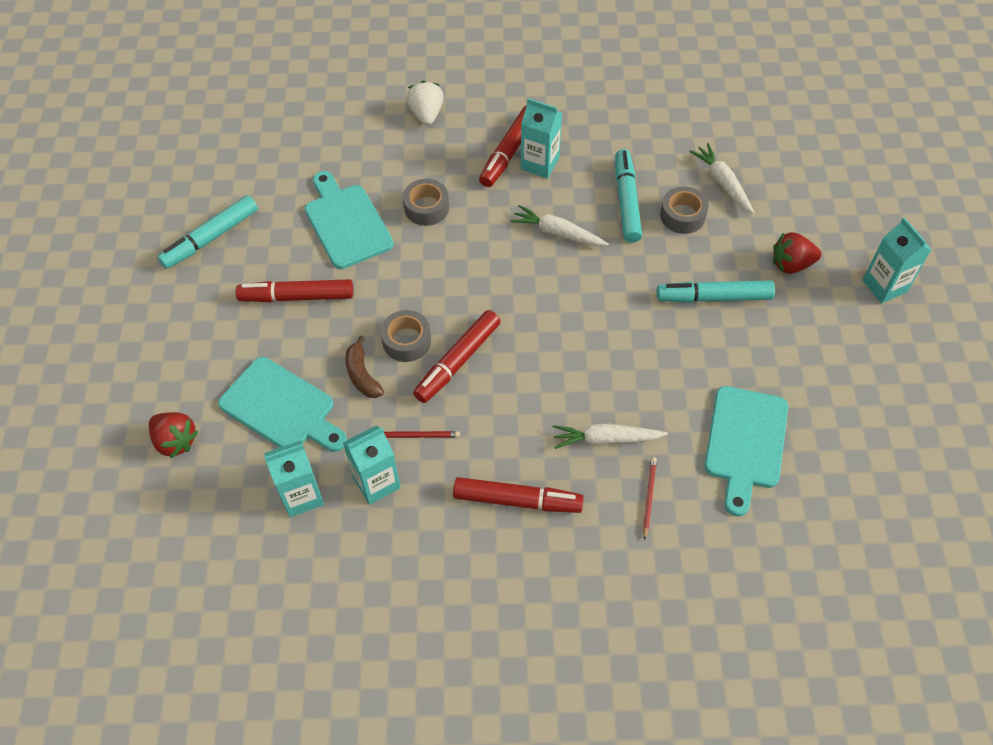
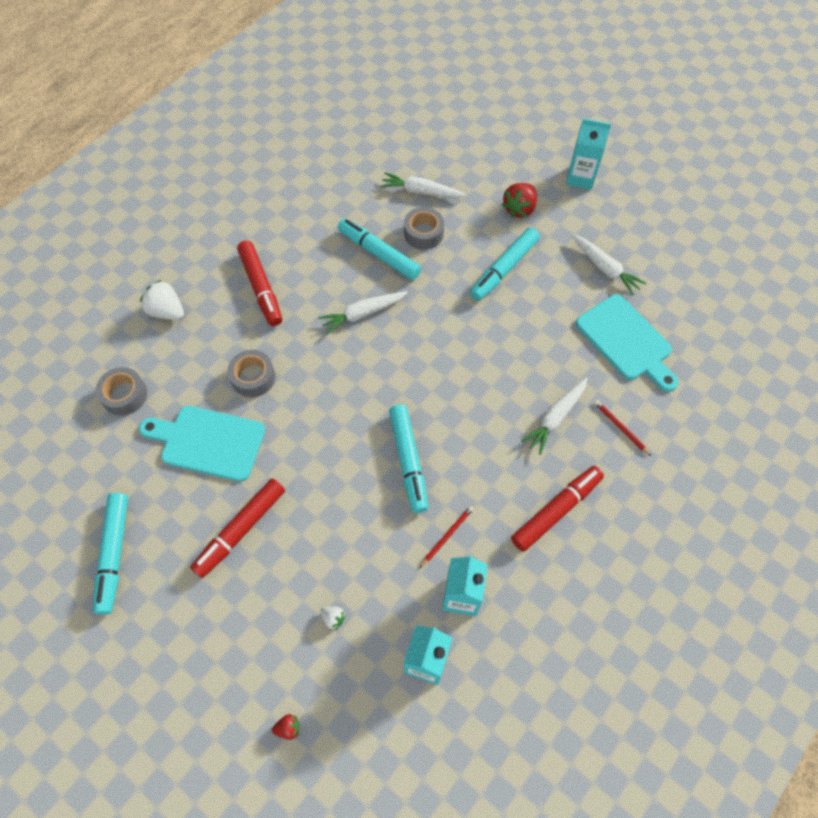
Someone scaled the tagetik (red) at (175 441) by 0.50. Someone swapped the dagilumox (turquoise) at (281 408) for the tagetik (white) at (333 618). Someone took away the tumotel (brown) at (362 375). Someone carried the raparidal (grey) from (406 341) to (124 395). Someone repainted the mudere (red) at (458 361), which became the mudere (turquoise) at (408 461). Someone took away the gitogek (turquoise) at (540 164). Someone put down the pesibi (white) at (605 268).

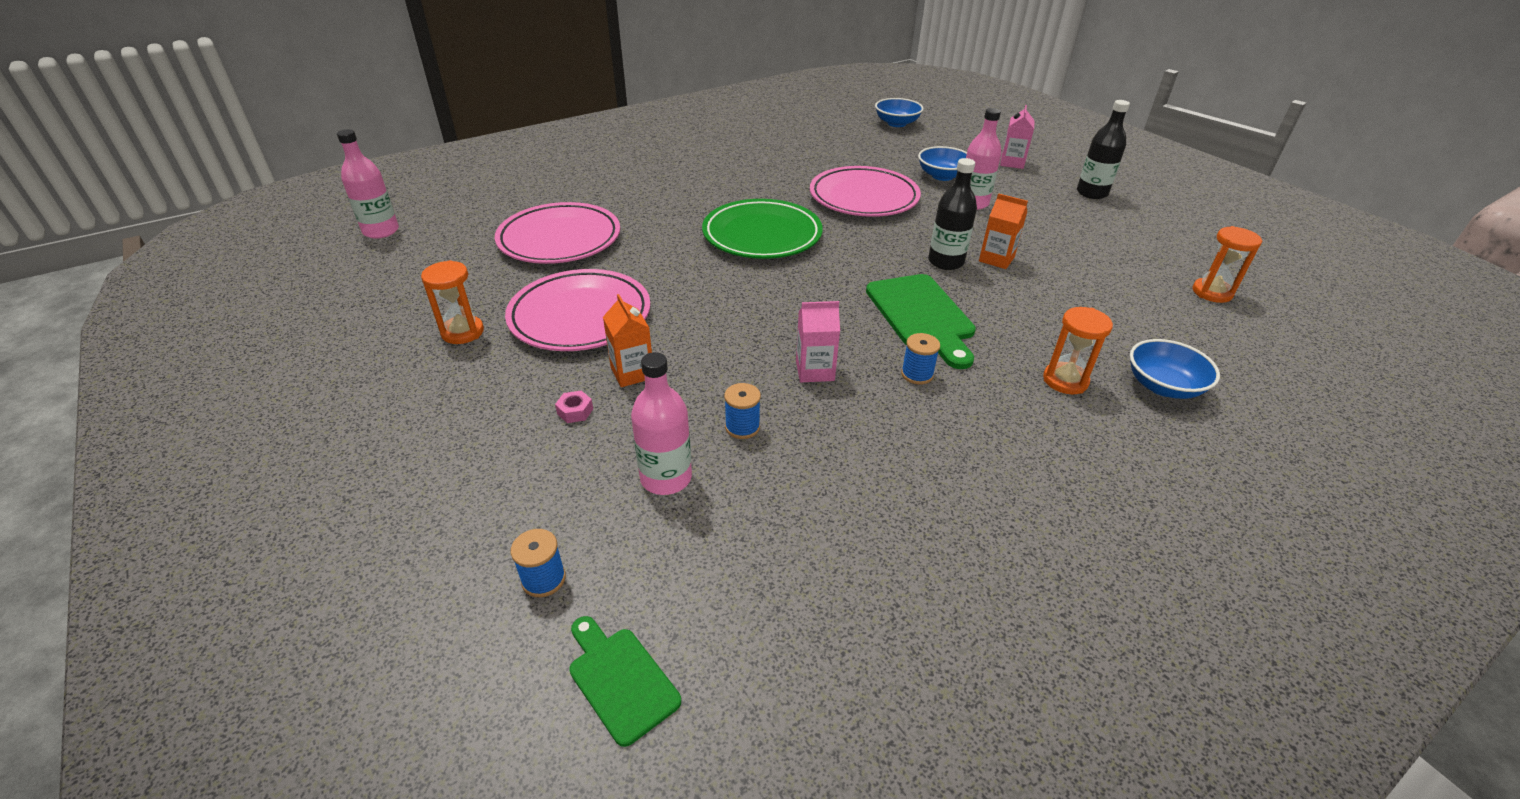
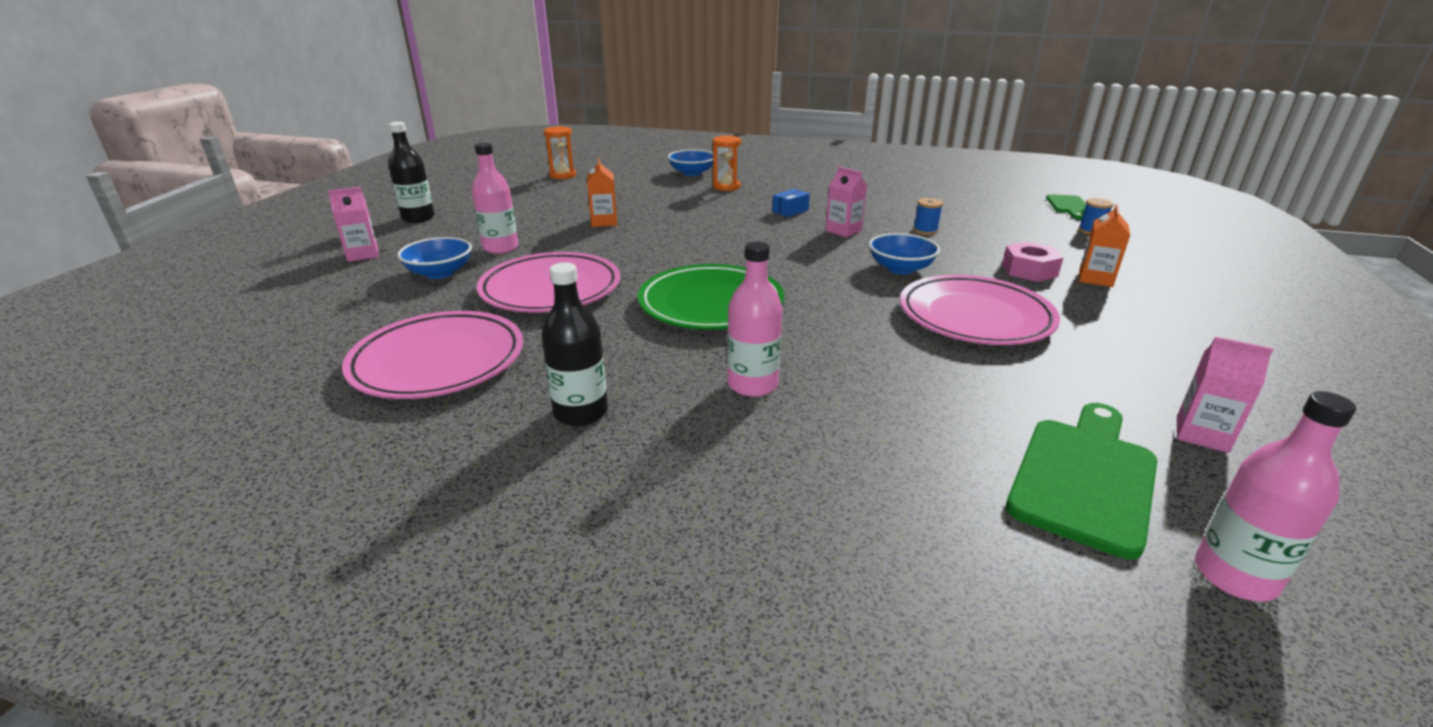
Someone took away the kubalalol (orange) at (462 332). Someone carried the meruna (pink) from (559 239) to (438 361). Someone scaled the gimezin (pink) at (575 411) by 1.90. Someone carried the gitogek (orange) from (632 373) to (1095 279). Someone carried the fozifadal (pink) from (666 478) to (752 384). Someone carried the dagilumox (green) from (922 315) to (1084 477). Someone carried the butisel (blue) from (896 123) to (900 268). Someone swapped the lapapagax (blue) at (917 374) for the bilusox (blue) at (790 211). Someone carried the fozifadal (black) from (945 262) to (581 412). Someone put down the gitogek (pink) at (1202 434).

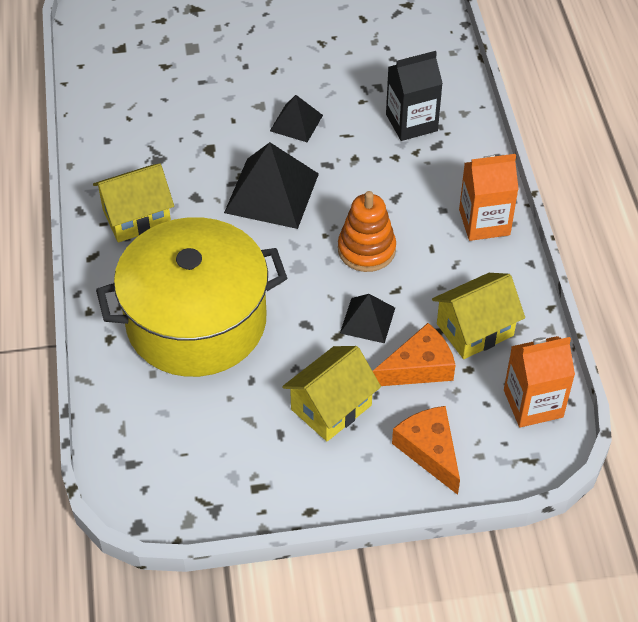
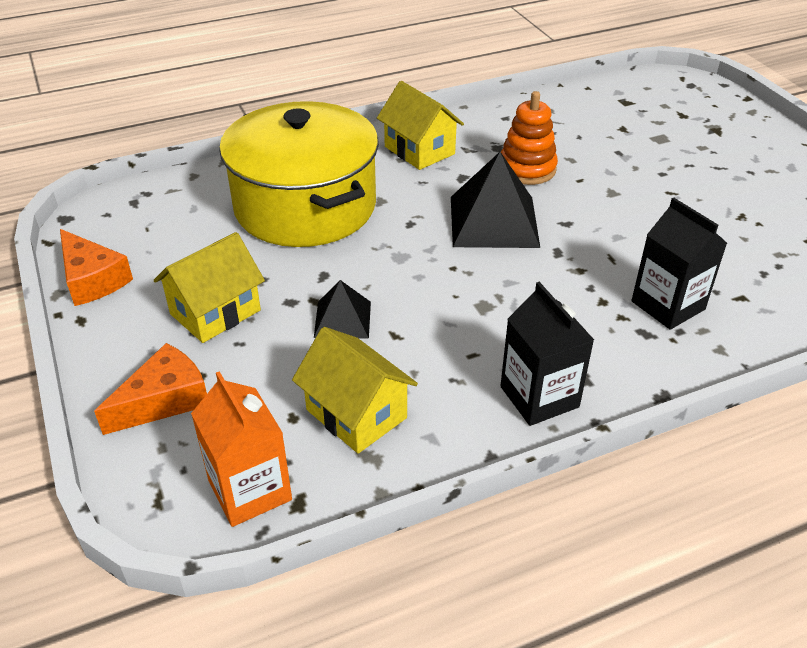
Someone took away the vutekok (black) at (296 123). Someone rotated the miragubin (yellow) at (331 407) by 75 degrees counterclockwise. Someone carried the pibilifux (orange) from (366 250) to (527 169). Someone carried the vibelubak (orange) from (418 367) to (92 279). Someone repainted the gitogek (orange) at (484 222), which became the gitogek (black) at (539 397).

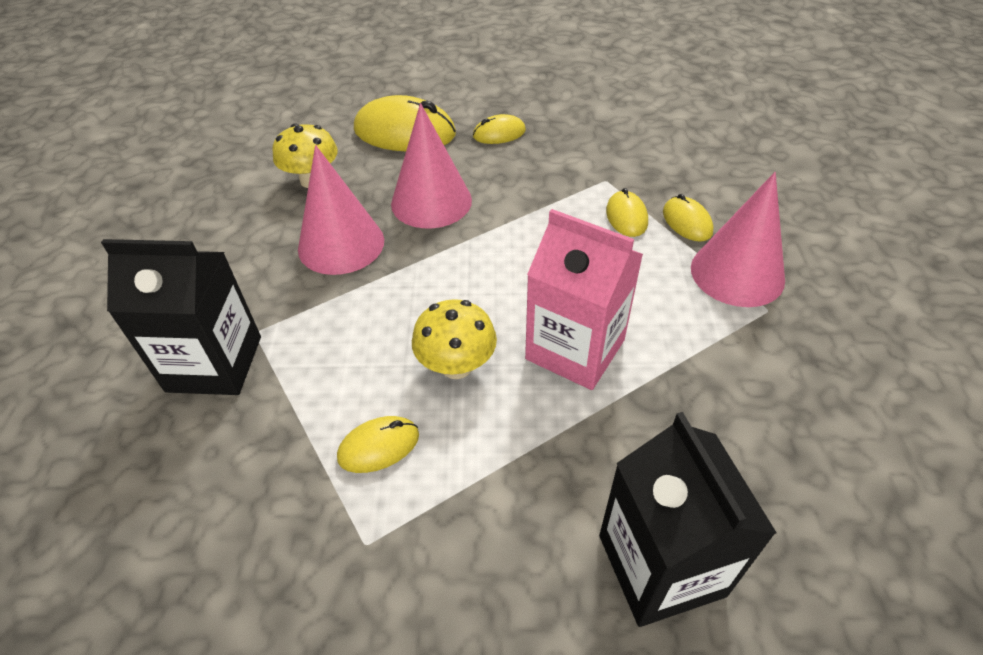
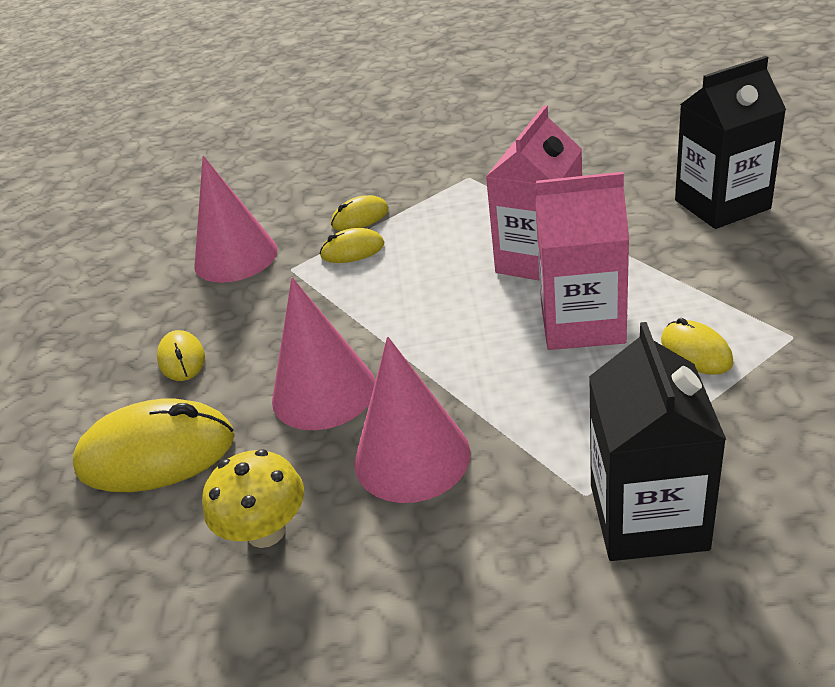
Someone rotated the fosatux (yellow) at (405 132) by 75 degrees clockwise. Someone swapped the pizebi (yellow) at (456 366) for the gitogek (pink) at (582 323). Someone carried the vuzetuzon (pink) from (737 273) to (236 257).

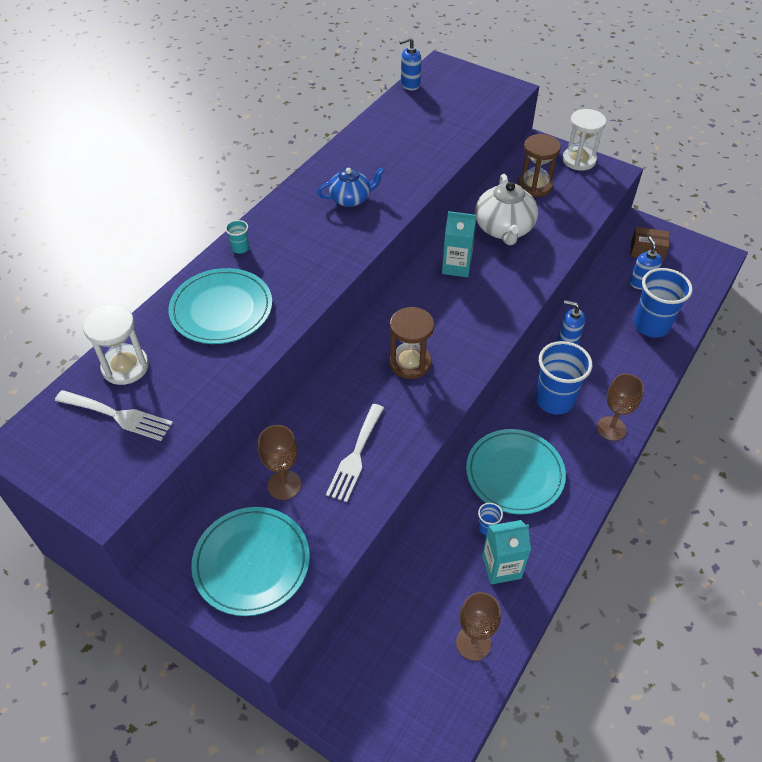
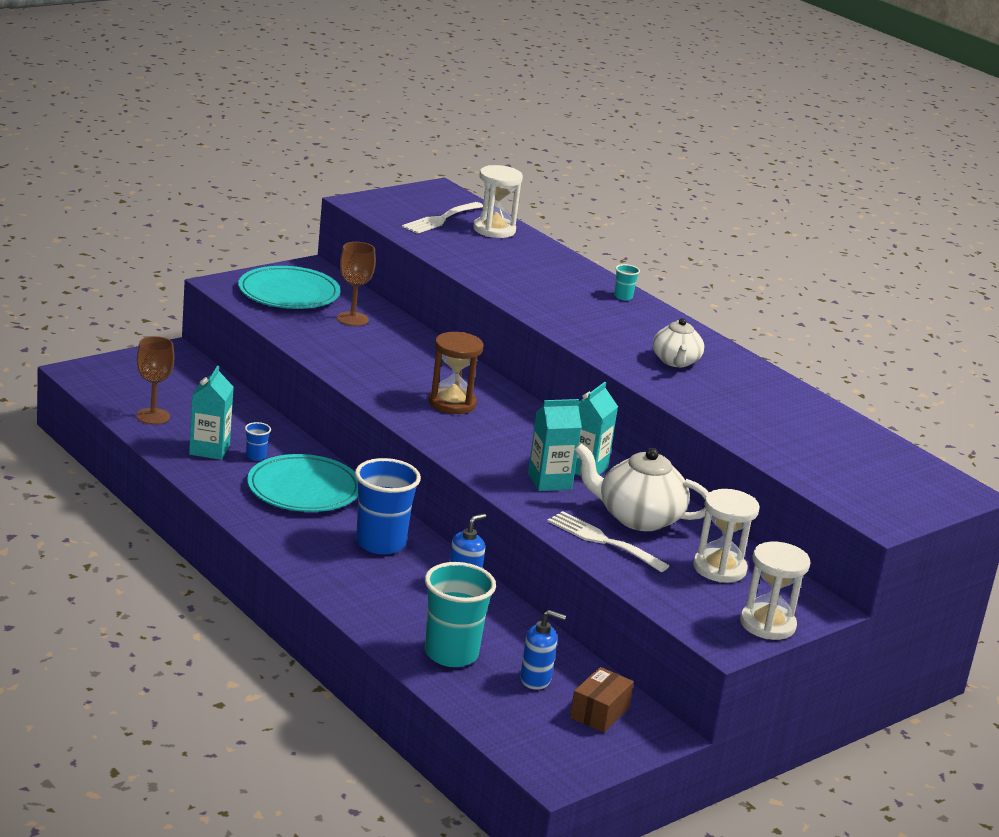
Someone took away the meruna (turquoise) at (221 309). Someone repainted the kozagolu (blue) at (351 199), which became the kozagolu (white) at (675 361). Someone carried the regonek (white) from (355 456) to (602 540). Someone took away the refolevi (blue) at (410 84). Someone repainted the kubalalol (brown) at (534 186), which became the kubalalol (white) at (719 568). Someone took away the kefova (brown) at (611 428). Someone repainted the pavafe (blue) at (651 325), which became the pavafe (turquoise) at (451 654). Someone put down the gitogek (turquoise) at (549 481).

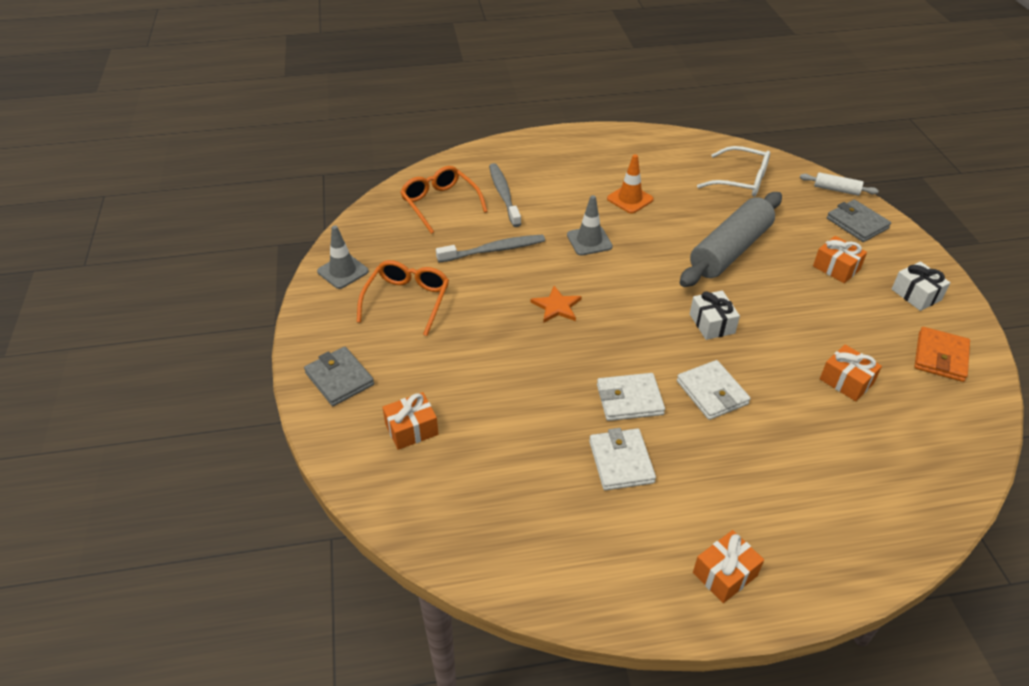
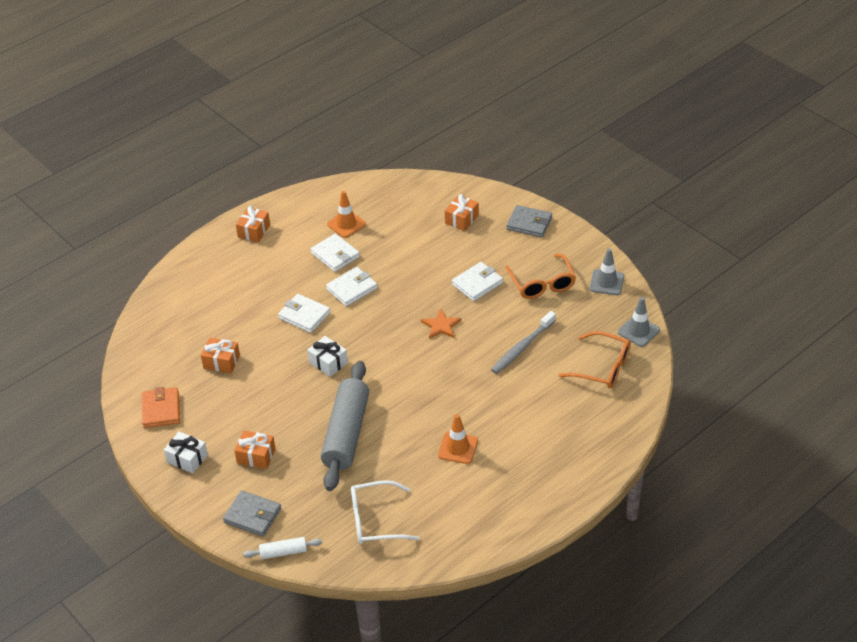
Someone took away the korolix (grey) at (504 195). Someone carried the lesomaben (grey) from (589 241) to (638 331). Someone put down the lesomaben (orange) at (346 224). Someone put down the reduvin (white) at (477 283).

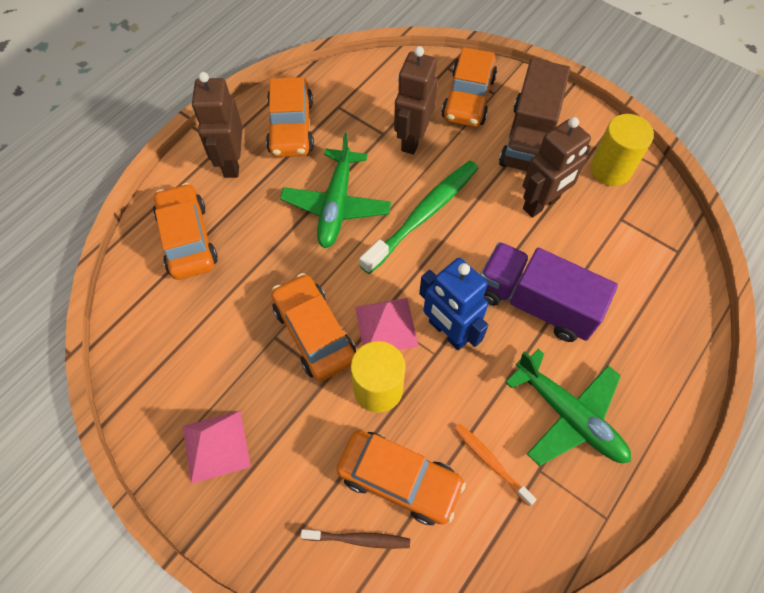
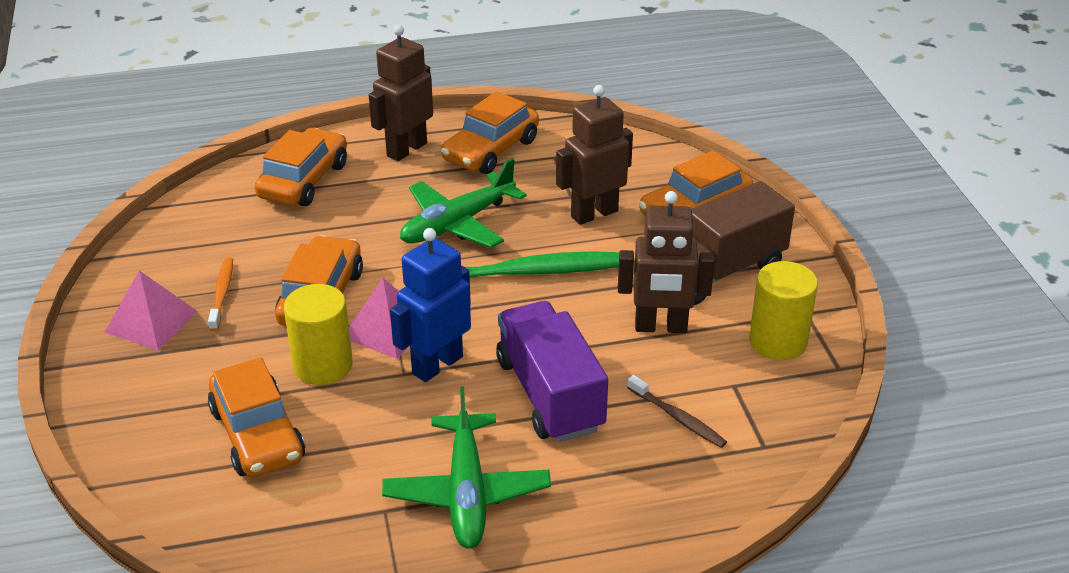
Someone carried the korolix (brown) from (358 539) to (678 418). Someone rotated the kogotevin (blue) at (448 331) by 45 degrees clockwise. Someone carried the korolix (orange) from (491 462) to (222 293).

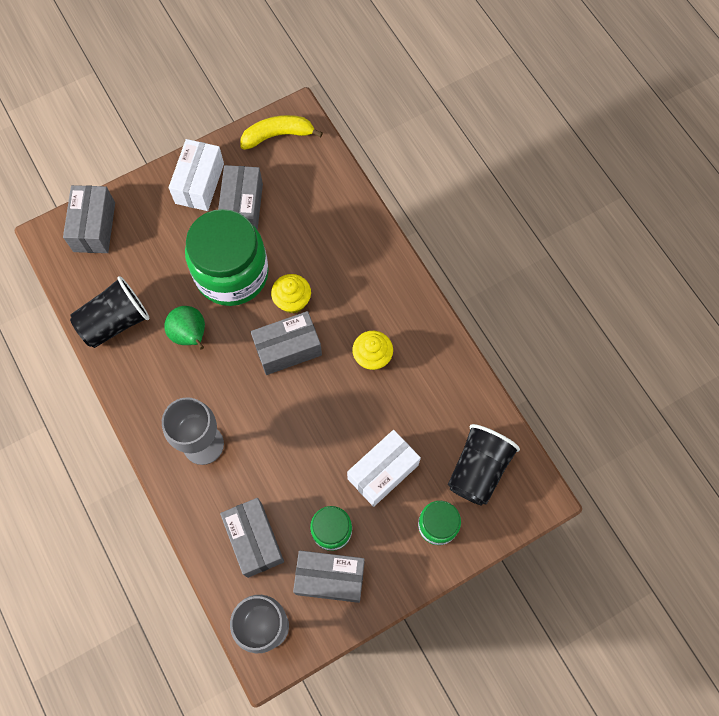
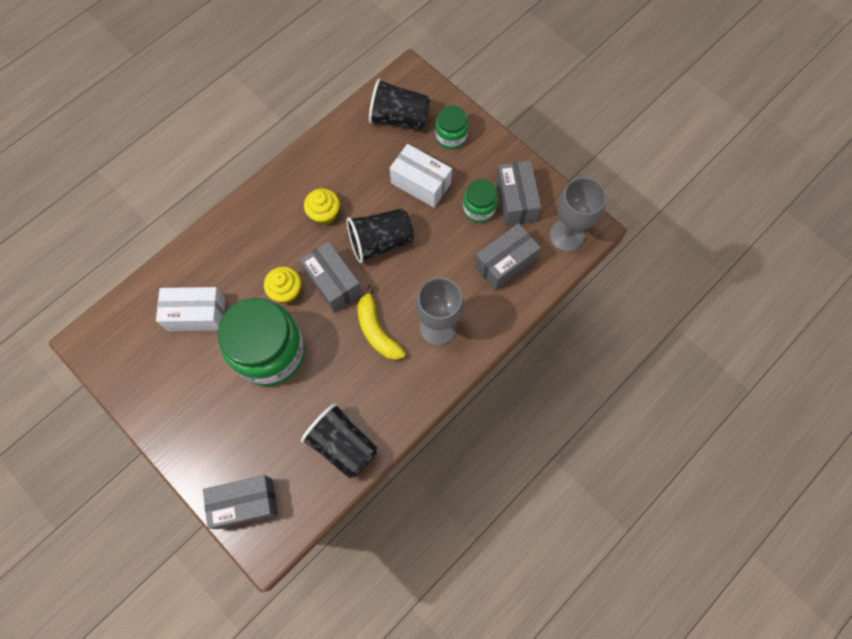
Someone took away the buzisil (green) at (190 335). Someone carried the bilusox (white) from (199 183) to (196 314). Someone took away the bilusox (grey) at (242 207). Someone carried the tumotel (yellow) from (278 135) to (377 330). Someone put down the pavafe (black) at (381 242).

